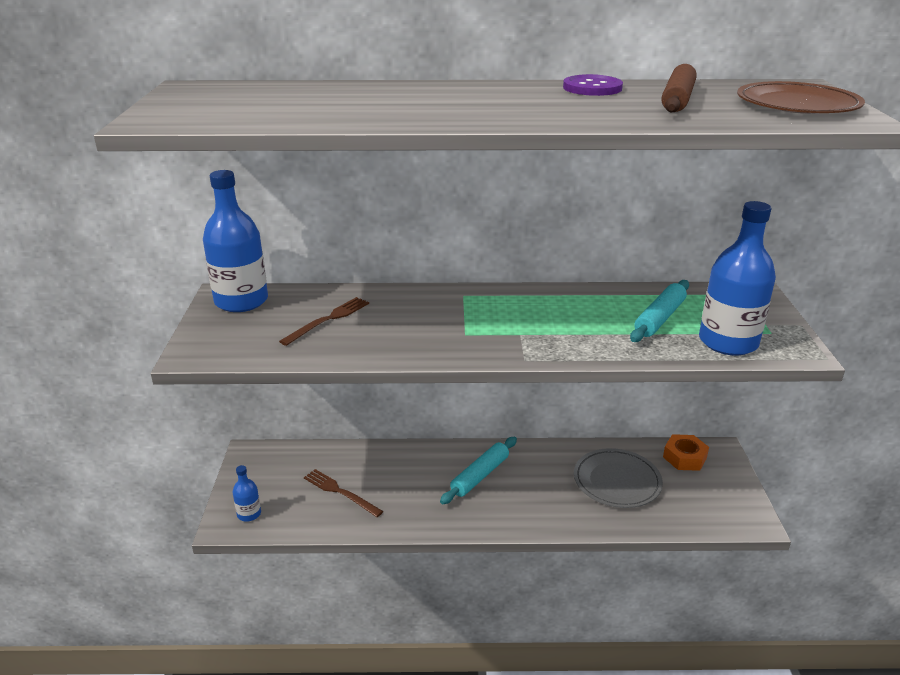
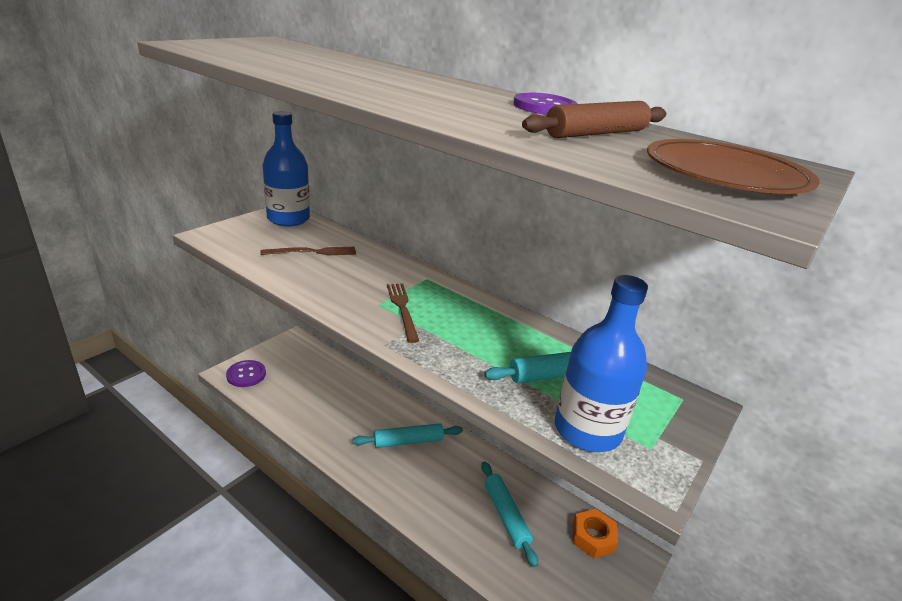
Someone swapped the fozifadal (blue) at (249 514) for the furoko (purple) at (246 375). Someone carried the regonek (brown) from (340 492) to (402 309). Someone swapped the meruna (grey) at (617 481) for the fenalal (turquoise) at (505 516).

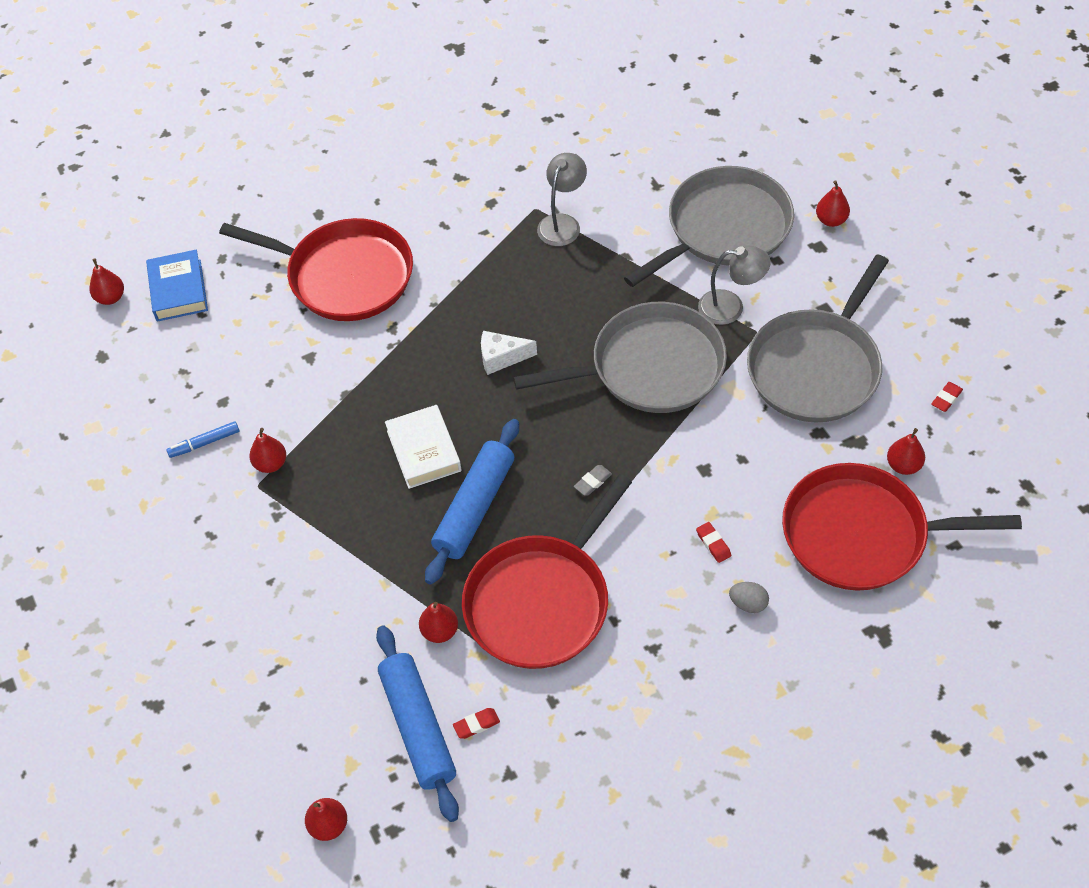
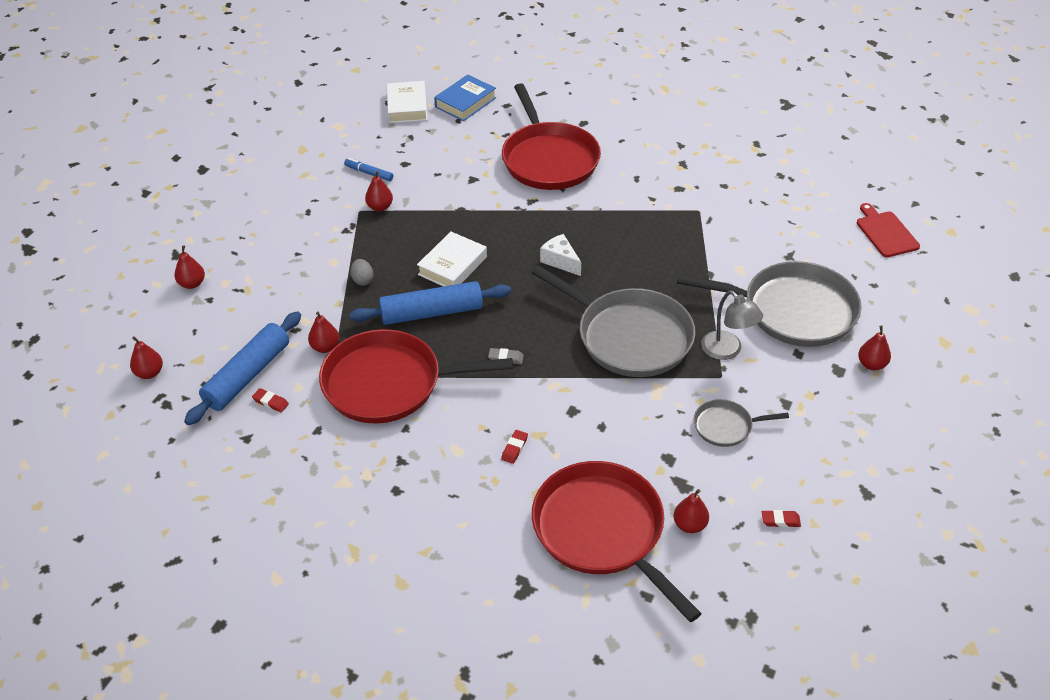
Someone carried the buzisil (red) from (111 297) to (192 284). Someone took away the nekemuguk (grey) at (562 223). Someone carried the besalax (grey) from (748 603) to (362 280). Someone scaled the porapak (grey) at (816 367) by 0.48. Someone put down the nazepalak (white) at (407 106). Someone put down the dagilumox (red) at (885 233).

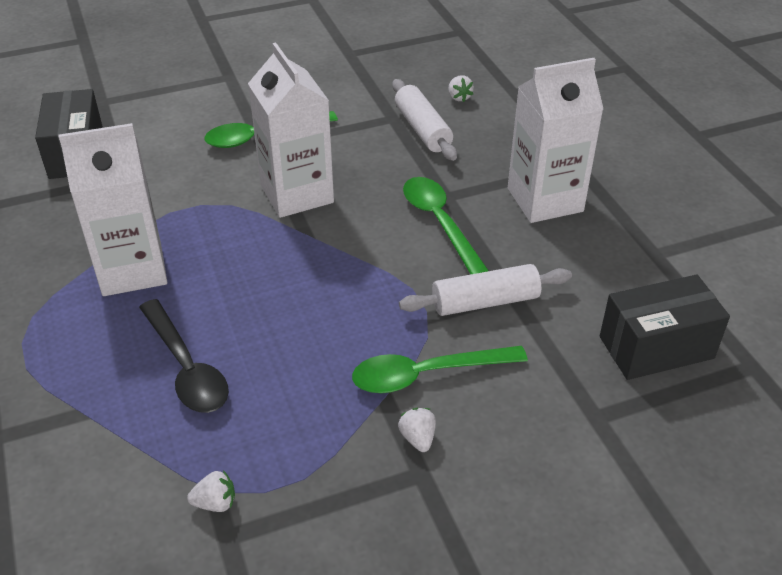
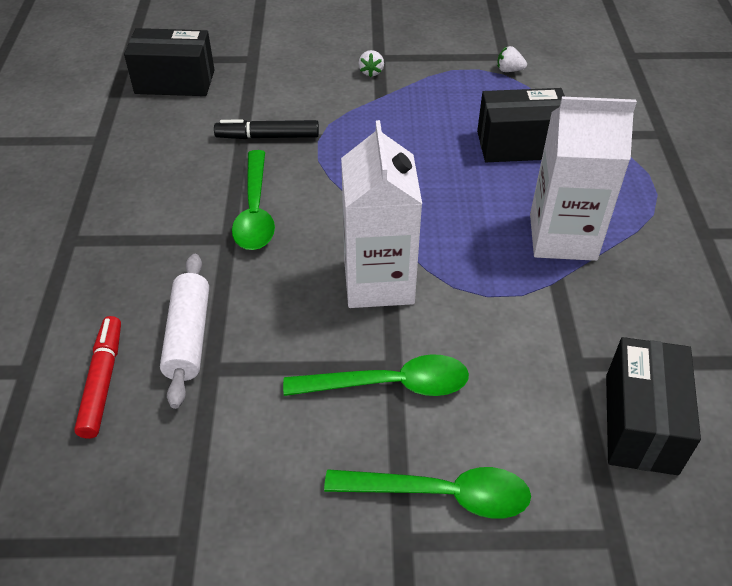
Someone swapped the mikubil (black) at (186 368) for the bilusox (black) at (519 145). Someone carried the mikubil (green) from (427 374) to (441 494). Someone swapped the fenalal (white) at (485 302) for the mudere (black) at (267 136). Someone swapped the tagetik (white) at (459 97) for the mudere (red) at (103 381). Someone took away the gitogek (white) at (545 200).

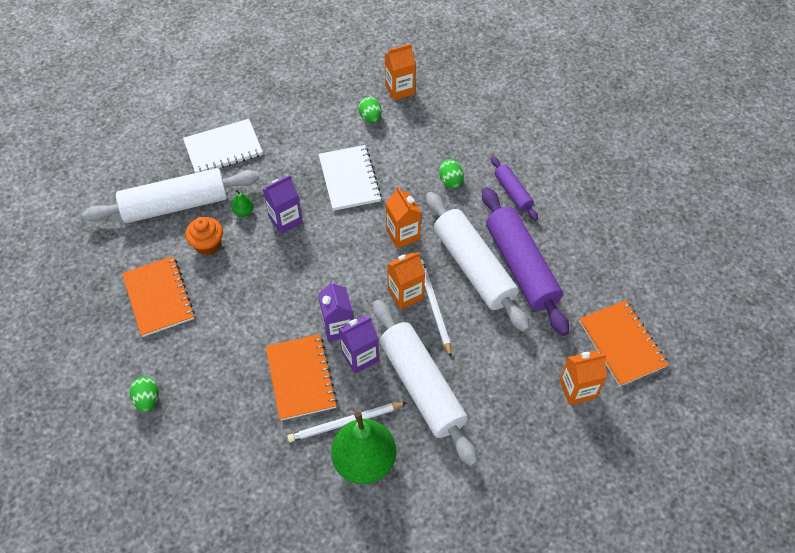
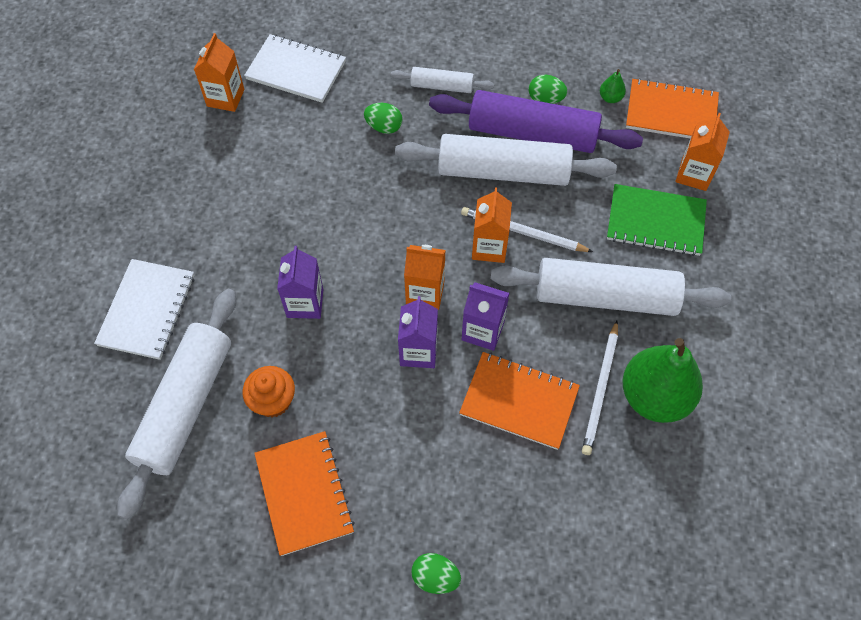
Someone rotated the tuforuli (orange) at (159 297) by 60 degrees clockwise. Someone carried the buzisil (green) from (243 212) to (610 98). Someone carried the tuforuli (white) from (349 179) to (296 70). Someone carried the gitogek (purple) from (360 357) to (418 351). Someone carried the besalax (green) from (370 118) to (545 99). Someone carried the gitogek (orange) from (403 234) to (425 292). Someone repainted the fenalal (purple) at (512 192), which became the fenalal (white) at (442 86). Someone put down the tuforuli (green) at (655 222).

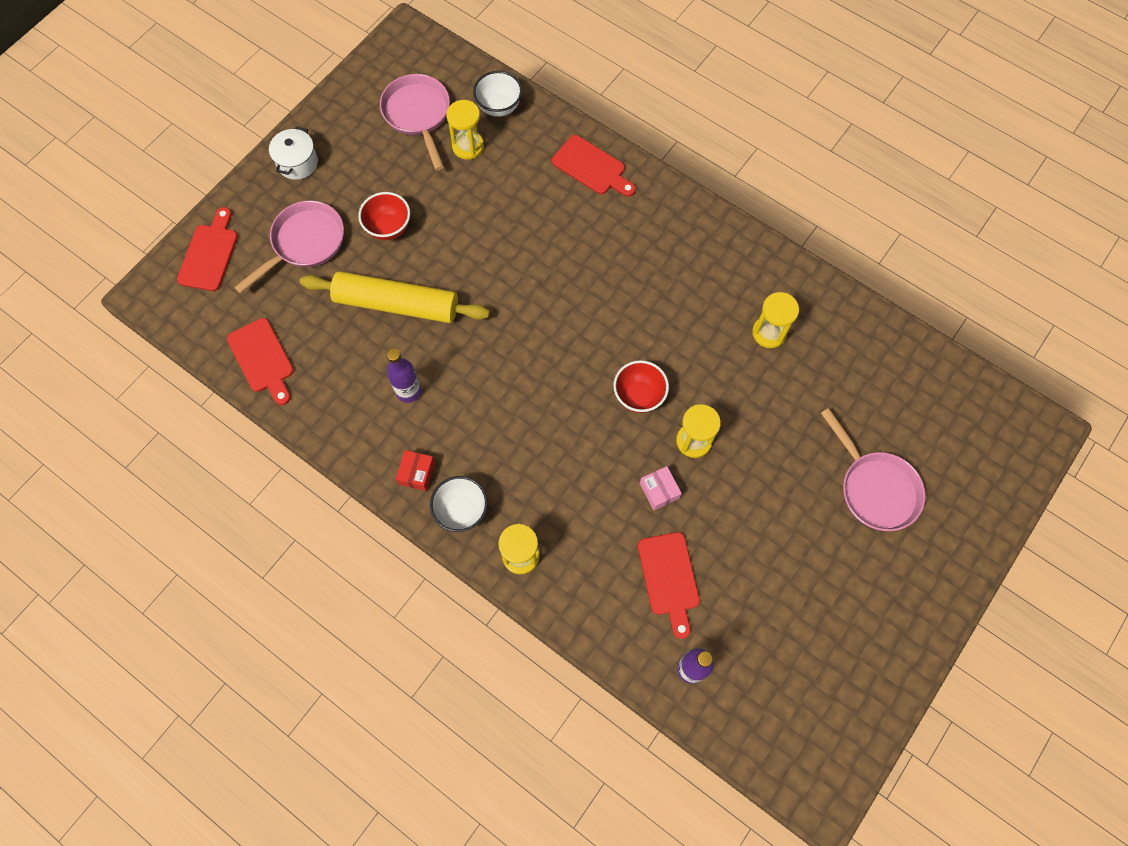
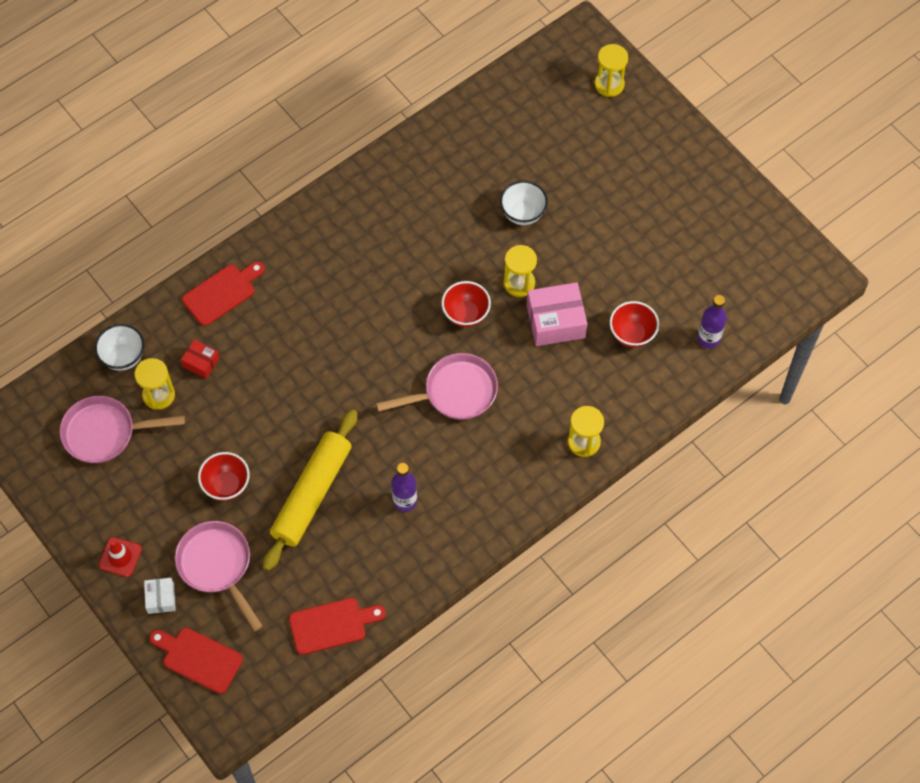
Someone swapped the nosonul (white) at (297 163) for the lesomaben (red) at (120 557). Someone carried the bilusox (red) from (417 473) to (201 362). Someone carried the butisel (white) from (461 511) to (523 213). Someone swapped the dagilumox (red) at (669 578) for the butisel (red) at (632 334). Someone scaled the bilusox (pink) at (659 491) by 1.85. Someone carried the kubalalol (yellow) from (769 333) to (609 84). Someone carried the porapak (pink) from (874 488) to (455 392). Someone put down the bilusox (white) at (161 598).

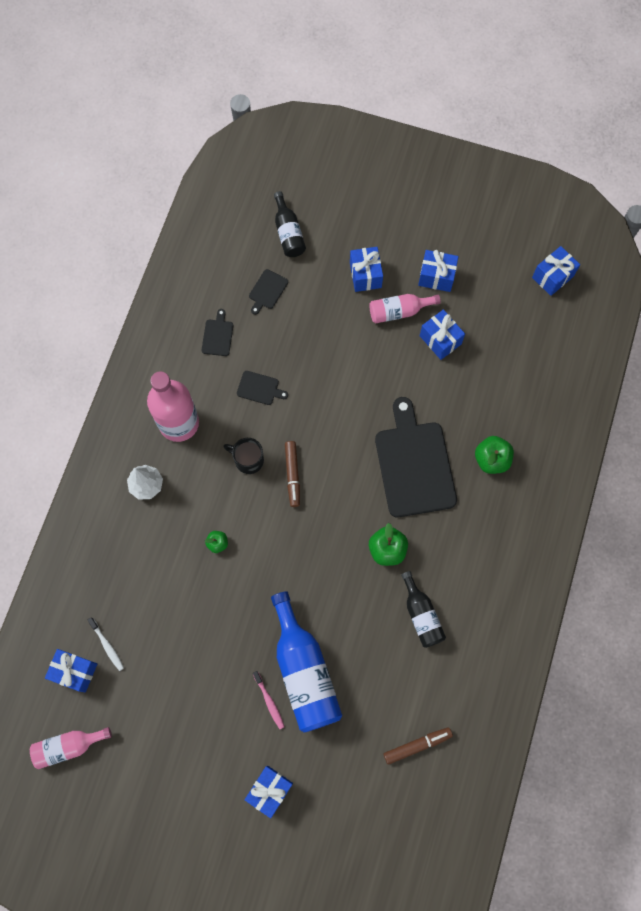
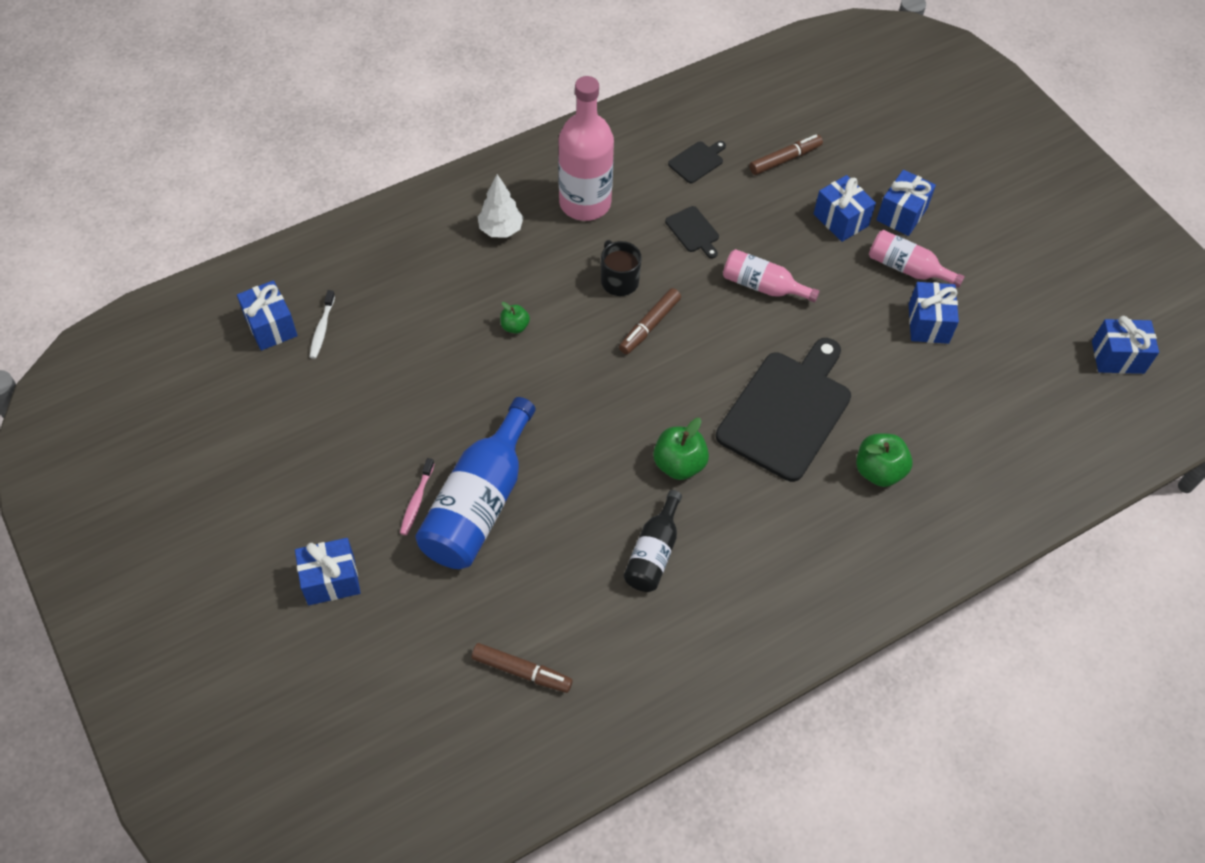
Someone carried the fozifadal (pink) from (68 746) to (762 286). Someone swapped the dagilumox (black) at (267 291) for the mudere (brown) at (785 159). Someone took away the fozifadal (black) at (288 233). Someone carried the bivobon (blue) from (436 277) to (840 220).

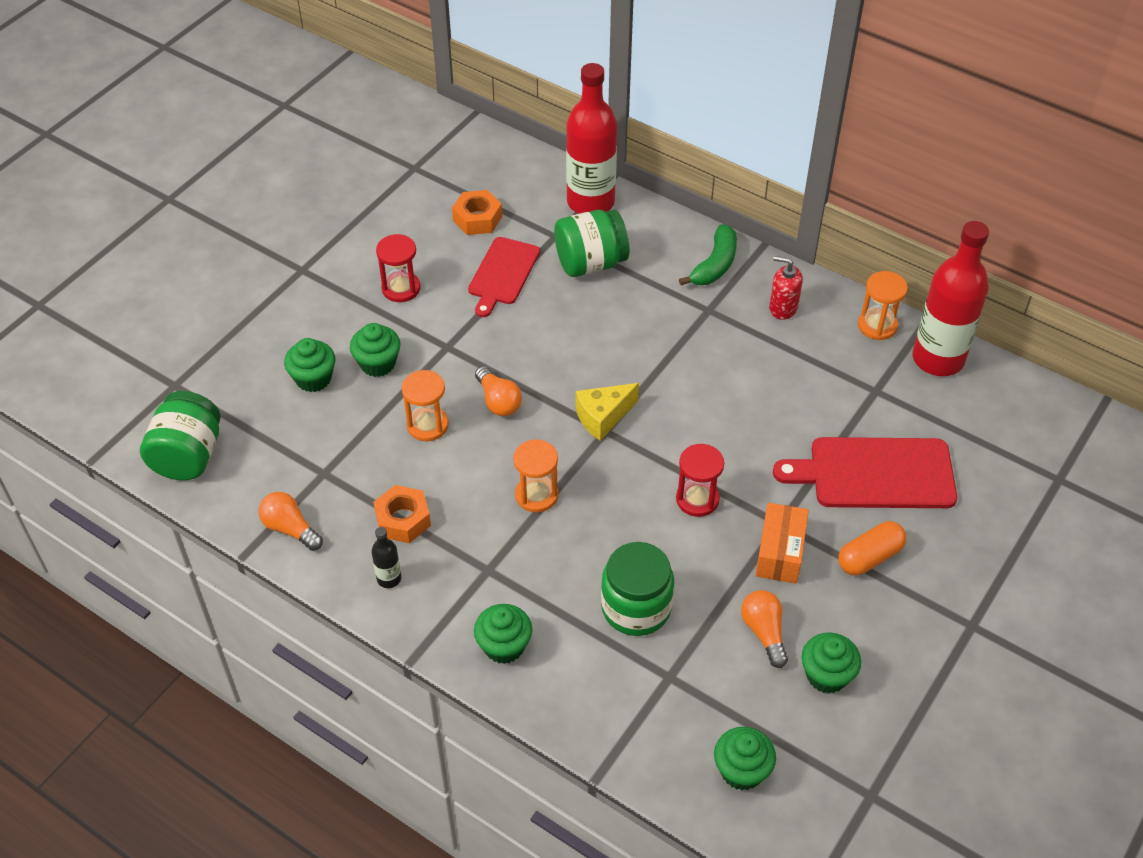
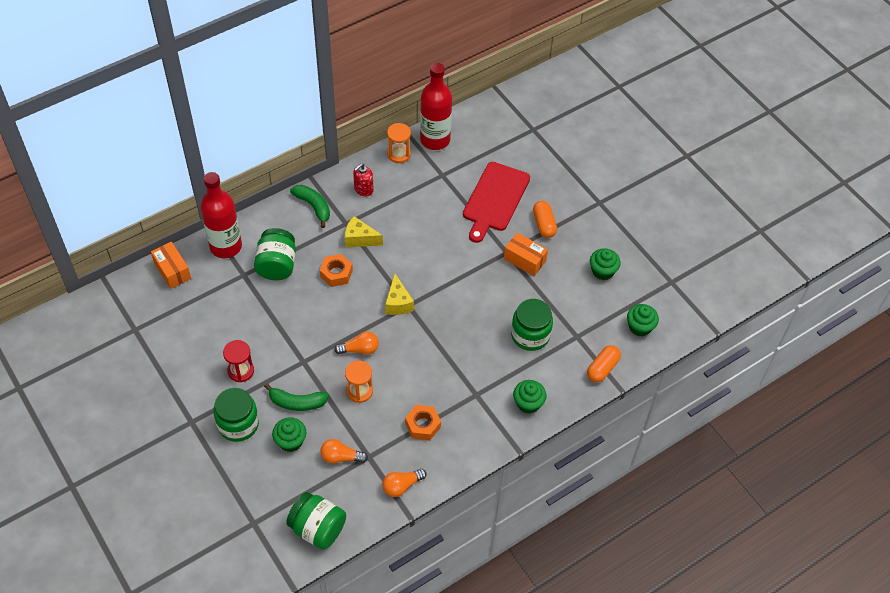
Someone swapped the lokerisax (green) at (377 363) for the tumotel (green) at (297 402). Someone took away the fozifadal (black) at (389 579). Someone carried the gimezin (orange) from (477 219) to (336 273). Someone took away the dagilumox (red) at (502 274). Someone took away the kubalalol (orange) at (536 495). Someone took away the kubalalol (red) at (697 499). Someone carried the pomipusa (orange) from (764 632) to (341 457). Someone put down the bilusox (orange) at (172 271). Someone put down the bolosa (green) at (238 424). Someone put down the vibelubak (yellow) at (359 239). Someone put down the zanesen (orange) at (602 368).

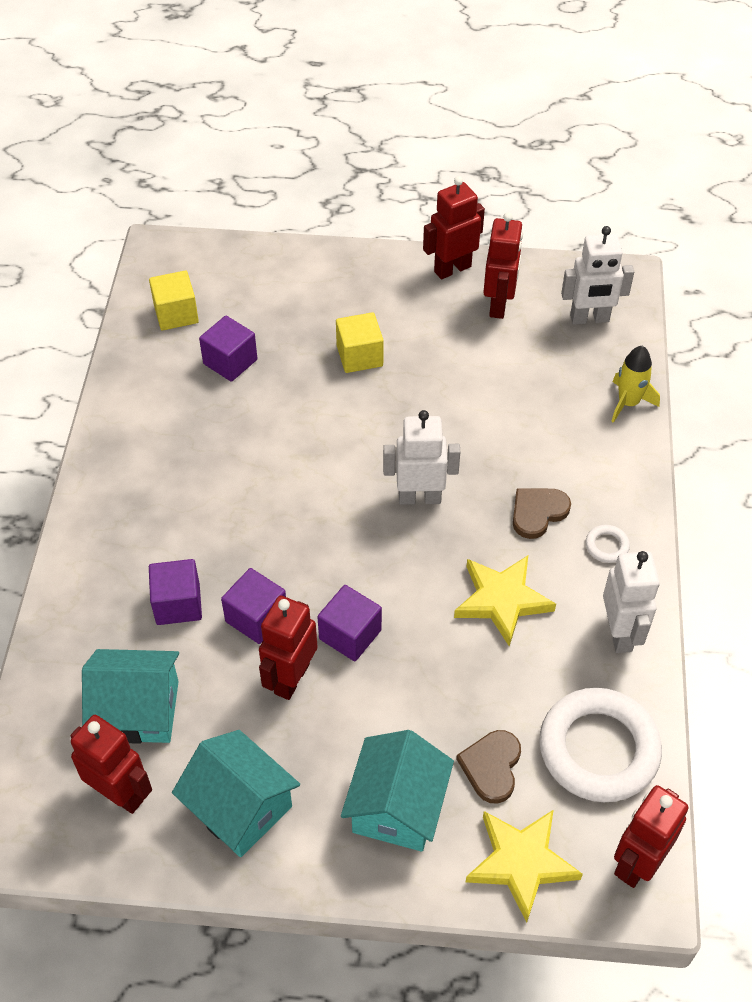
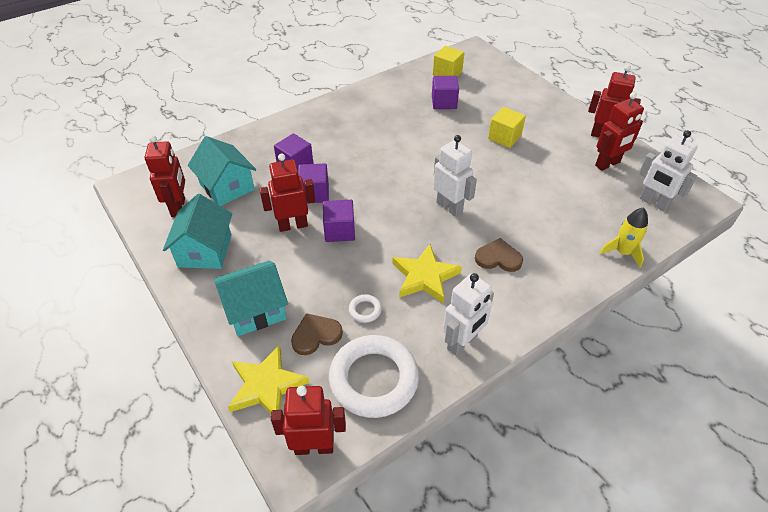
Someone carried the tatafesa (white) from (607 546) to (365 310).

